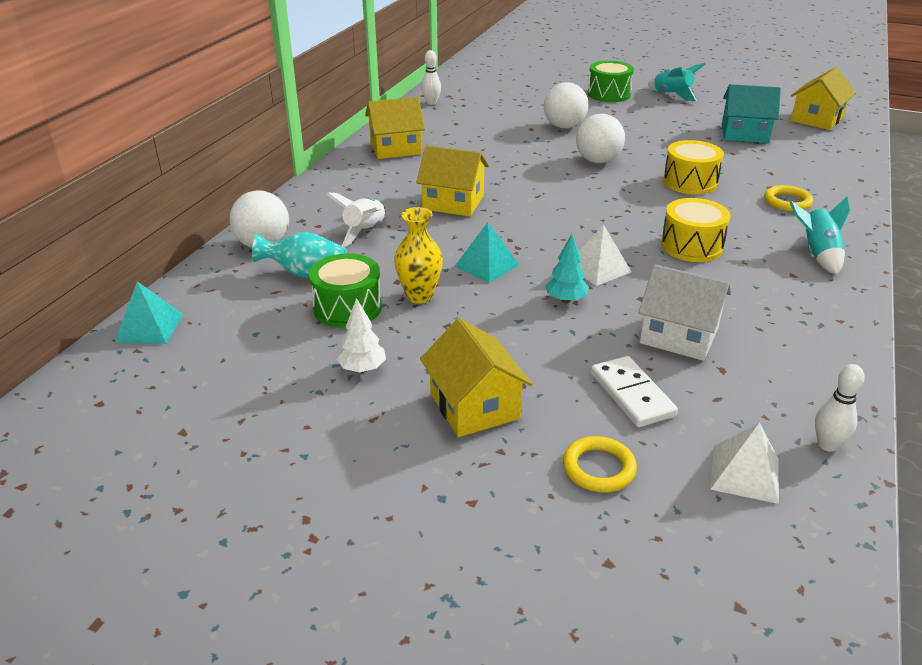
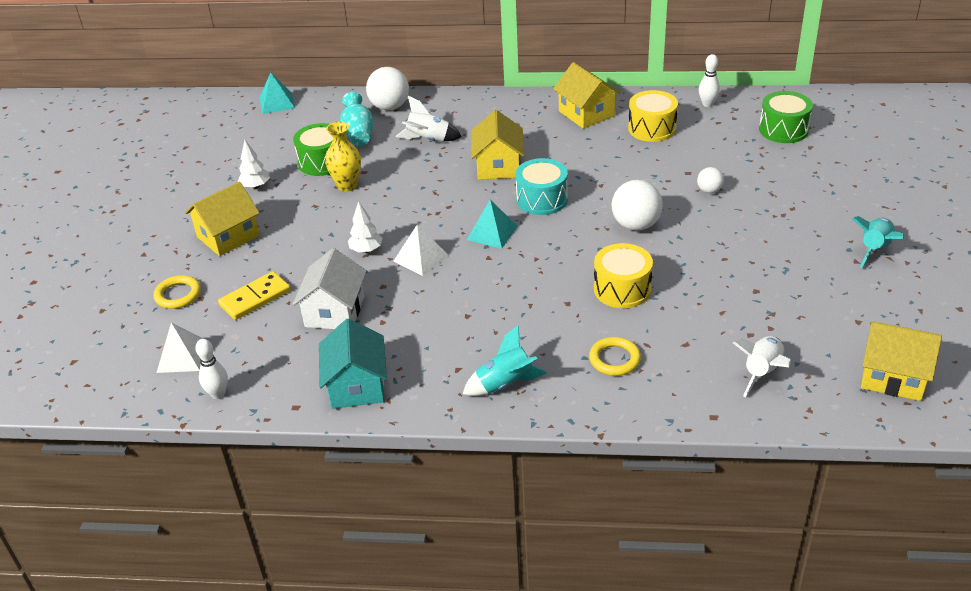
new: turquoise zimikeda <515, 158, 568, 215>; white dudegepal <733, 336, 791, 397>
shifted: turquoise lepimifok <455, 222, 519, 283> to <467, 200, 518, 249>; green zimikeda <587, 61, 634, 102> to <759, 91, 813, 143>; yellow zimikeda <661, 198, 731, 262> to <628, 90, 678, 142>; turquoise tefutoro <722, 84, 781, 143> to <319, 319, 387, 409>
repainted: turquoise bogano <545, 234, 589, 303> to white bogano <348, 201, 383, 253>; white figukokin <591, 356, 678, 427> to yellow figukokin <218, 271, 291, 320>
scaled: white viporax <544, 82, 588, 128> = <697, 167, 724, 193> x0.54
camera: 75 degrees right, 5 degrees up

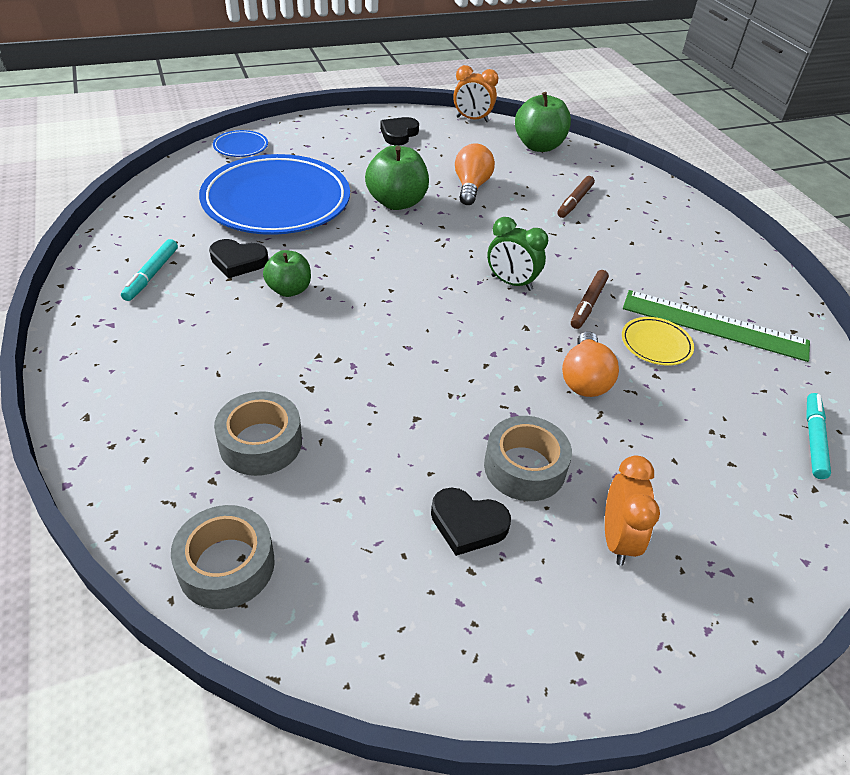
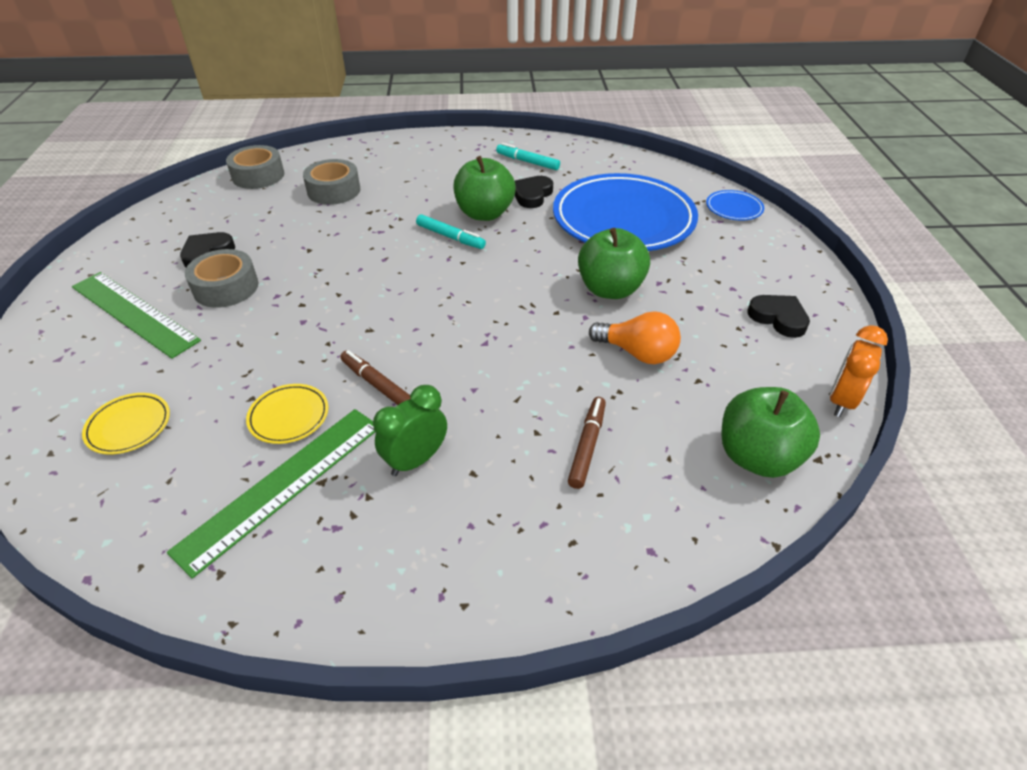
gone: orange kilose <562, 331, 619, 397>
new: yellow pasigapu <82, 393, 170, 454>
shifted: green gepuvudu <487, 217, 548, 291> to <373, 385, 447, 476>; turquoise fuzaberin <806, 393, 831, 479> to <416, 214, 486, 249>
swapped: orange gepuvudu <605, 455, 660, 566> to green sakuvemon <72, 272, 201, 359>
rotated: brown fuzaberin <558, 176, 595, 218> = <568, 397, 606, 489> 60 degrees clockwise
scaled: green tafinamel <263, 250, 311, 297> = <454, 156, 516, 221> x1.57
camera: 110 degrees right, 0 degrees up

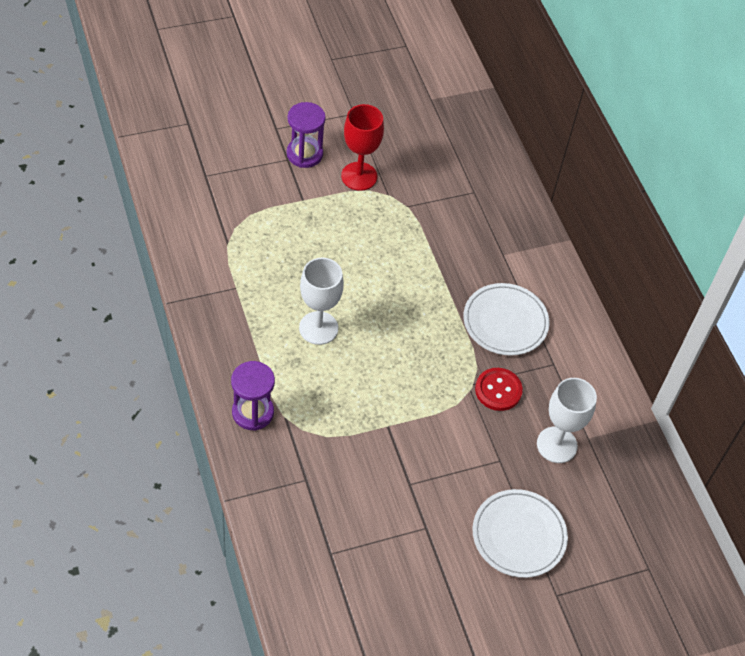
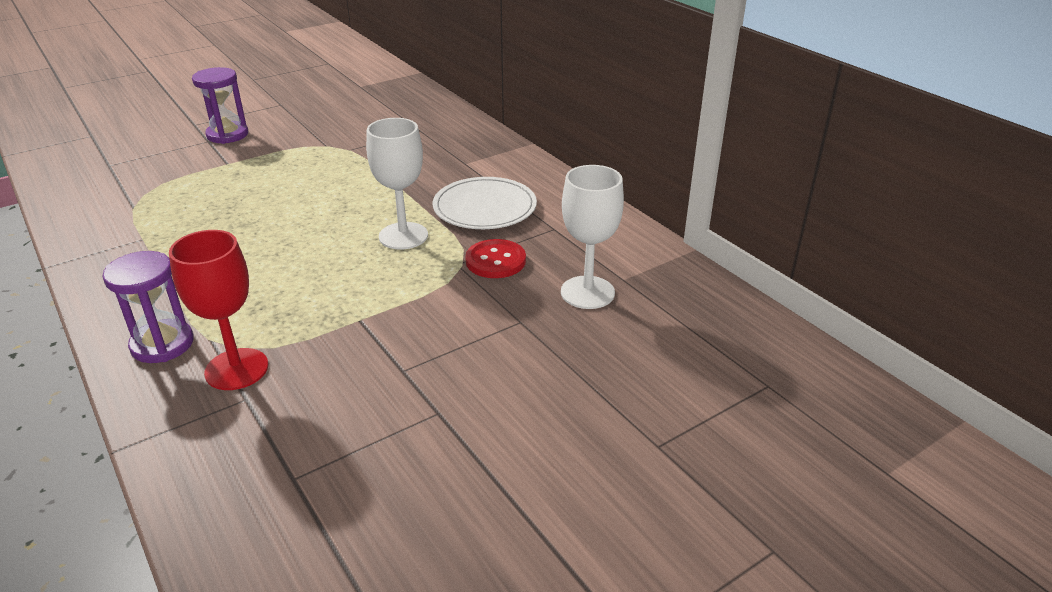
gone: white pasigapu <472, 489, 568, 578>
shifted: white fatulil <299, 258, 344, 345> to <366, 118, 428, 250>; red fatulil <341, 104, 384, 191> to <169, 230, 268, 390>
camera: 10 degrees left, 20 degrees down

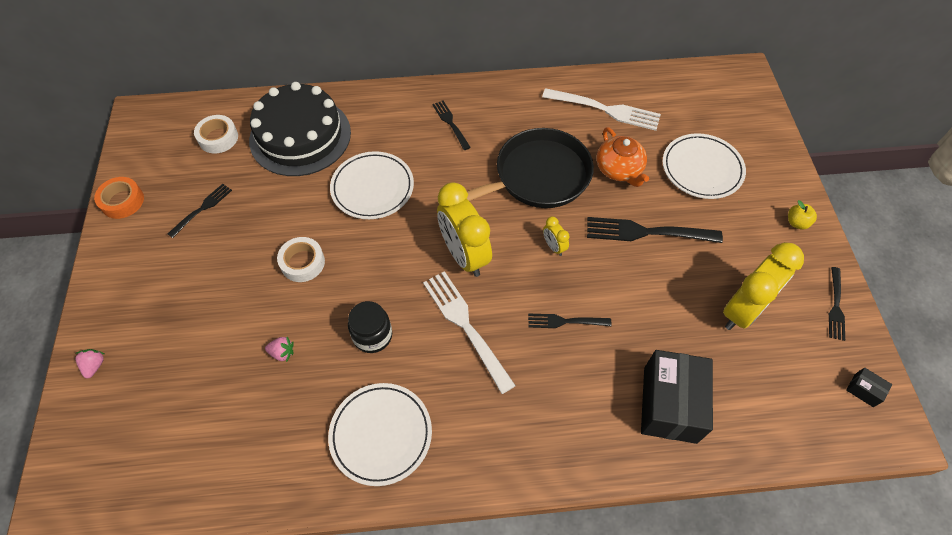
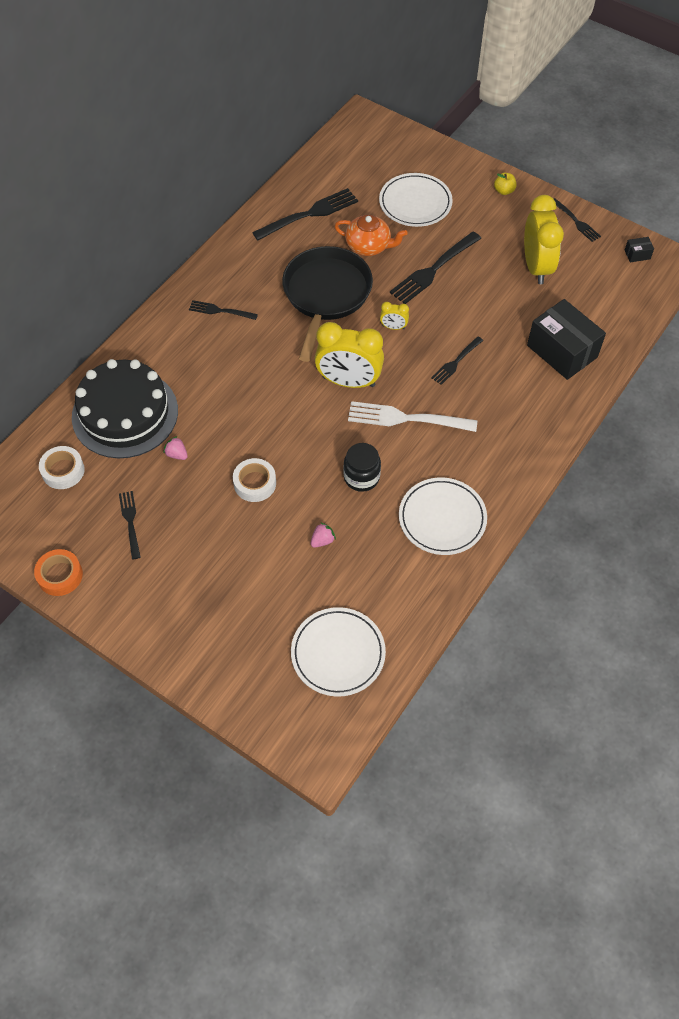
shifted: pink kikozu <75, 349, 104, 379> to <163, 436, 188, 460>; white pasigapu <330, 151, 414, 219> to <291, 607, 386, 697>
repainted: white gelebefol <542, 88, 661, 131> to black gelebefol <252, 188, 358, 240>
camera: 50 degrees left, 0 degrees up

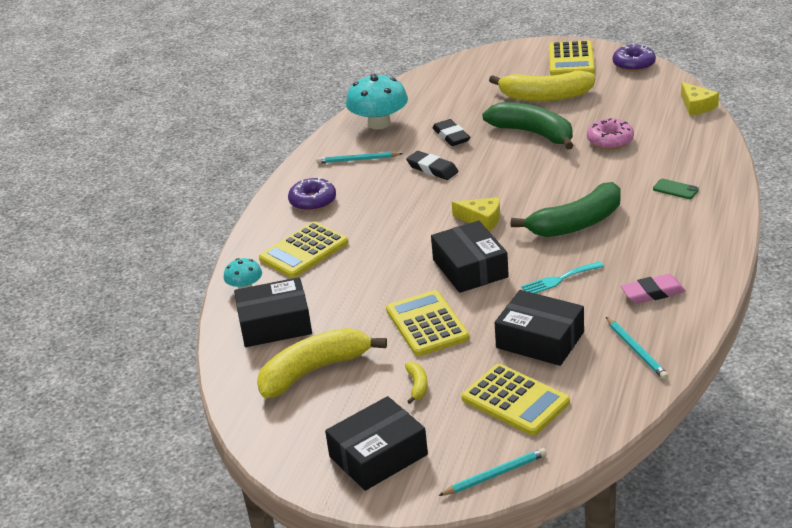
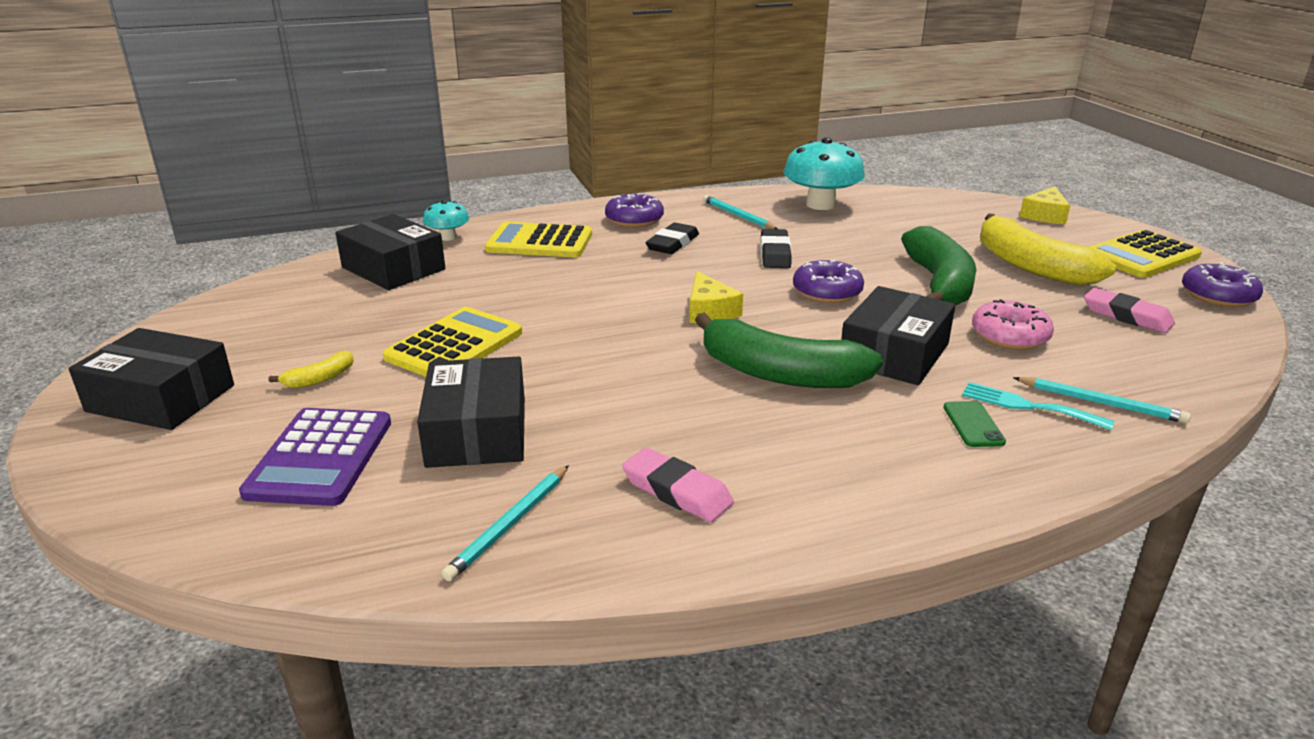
gone: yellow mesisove <257, 328, 387, 398>
new: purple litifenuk <793, 260, 864, 303>; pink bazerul <1084, 288, 1175, 333>
shifted: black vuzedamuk <431, 220, 509, 293> to <841, 286, 955, 385>; black bazerul <432, 119, 470, 146> to <645, 223, 699, 254>; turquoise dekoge <438, 448, 547, 496> to <1013, 377, 1191, 424>; turquoise gelebefol <521, 261, 604, 293> to <962, 382, 1114, 430>; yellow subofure <681, 82, 719, 116> to <1020, 186, 1071, 224>
repainted: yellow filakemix <461, 364, 570, 436> to purple filakemix <239, 408, 391, 506>
camera: 50 degrees right, 5 degrees down

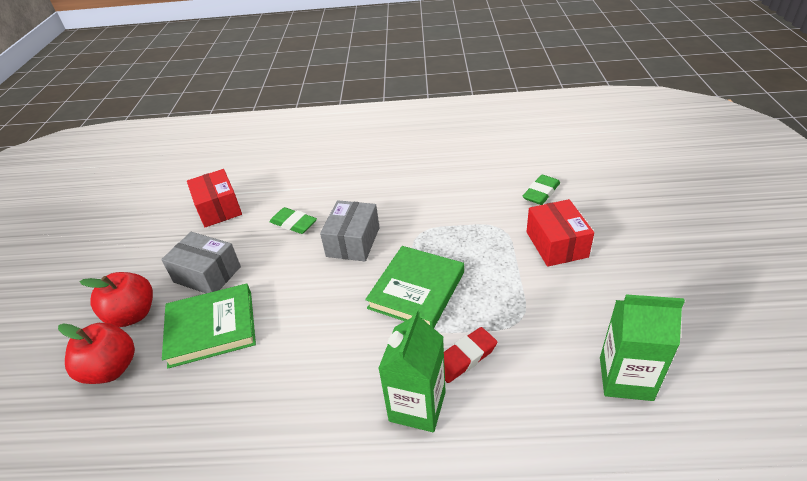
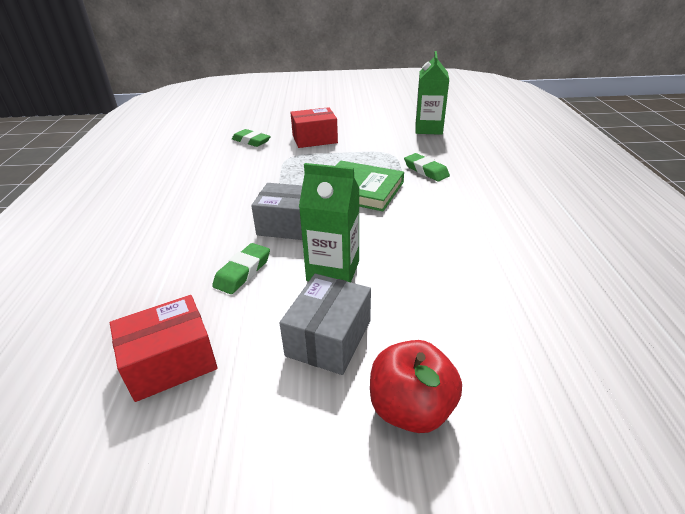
gone: red tafinamel <58, 323, 135, 384>; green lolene <162, 283, 256, 368>
shifted: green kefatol <378, 309, 446, 432> to <299, 163, 360, 282>
repainted: red bazerul <444, 327, 497, 383> to green bazerul <404, 153, 450, 181>
camera: 95 degrees left, 5 degrees down

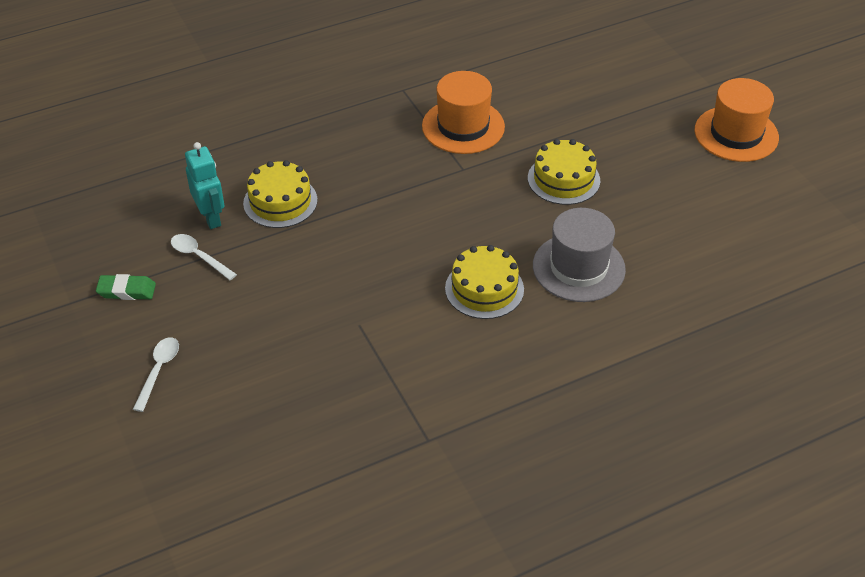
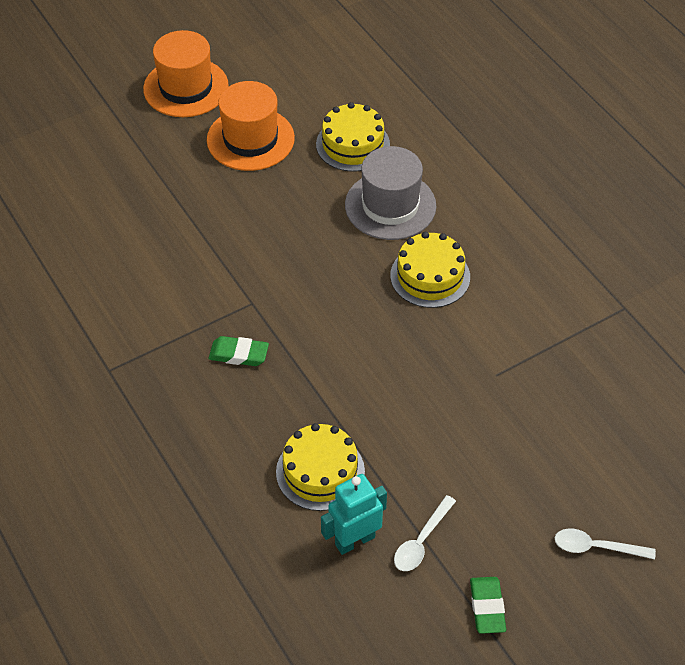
new: green bazerul <209, 336, 269, 366>
shifted: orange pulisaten <422, 71, 505, 154> to <207, 81, 295, 171>; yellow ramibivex <528, 139, 600, 205> to <316, 102, 390, 172>
camera: 95 degrees left, 5 degrees up

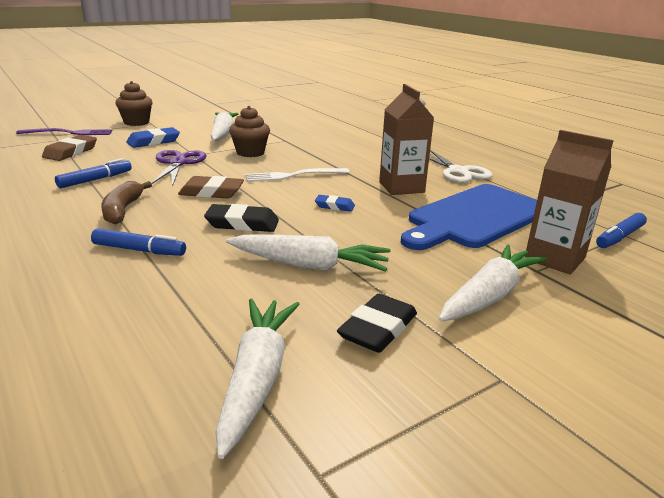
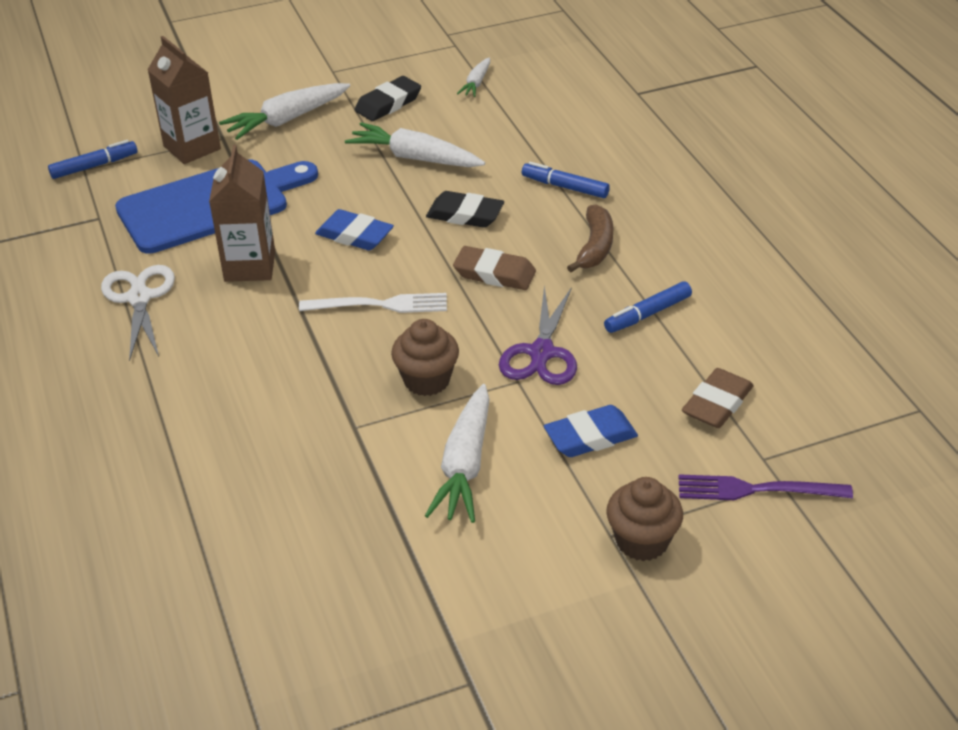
scaled: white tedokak <215, 299, 300, 459> = <457, 57, 490, 97> x0.54; blue bazerul <315, 195, 355, 212> = <315, 209, 394, 251> x1.66
camera: 165 degrees left, 15 degrees up

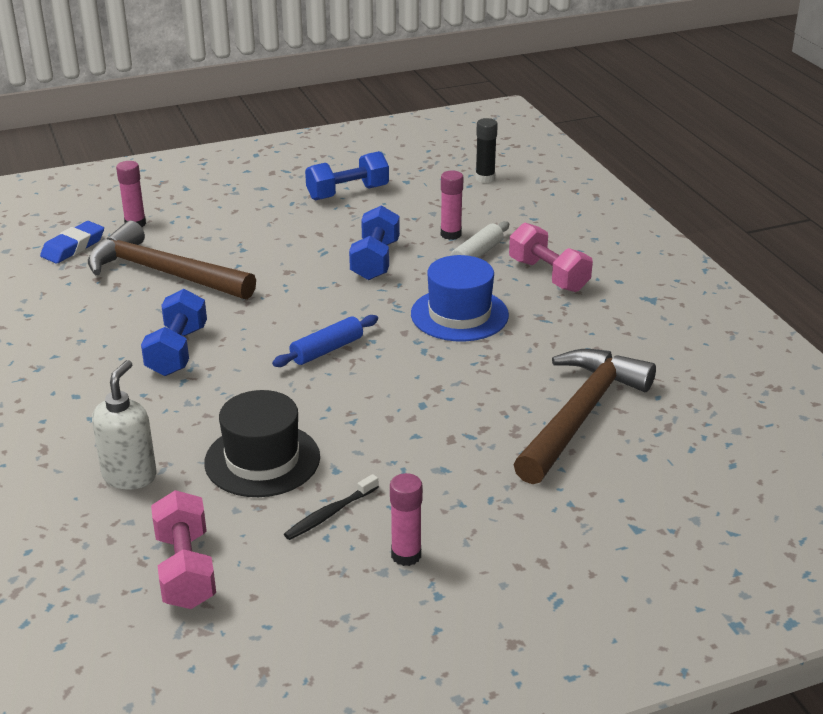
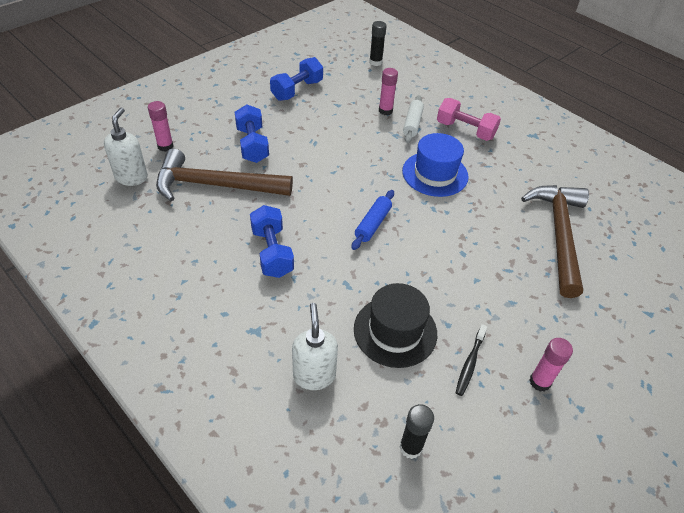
shifted: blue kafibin <349, 205, 400, 280> to <235, 104, 269, 163>
swapped: blue bazerul <40, 221, 104, 263> to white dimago <104, 108, 148, 186>; pink kafibin <151, 490, 216, 609> to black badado <399, 404, 434, 459>
camera: 25 degrees left, 15 degrees up

